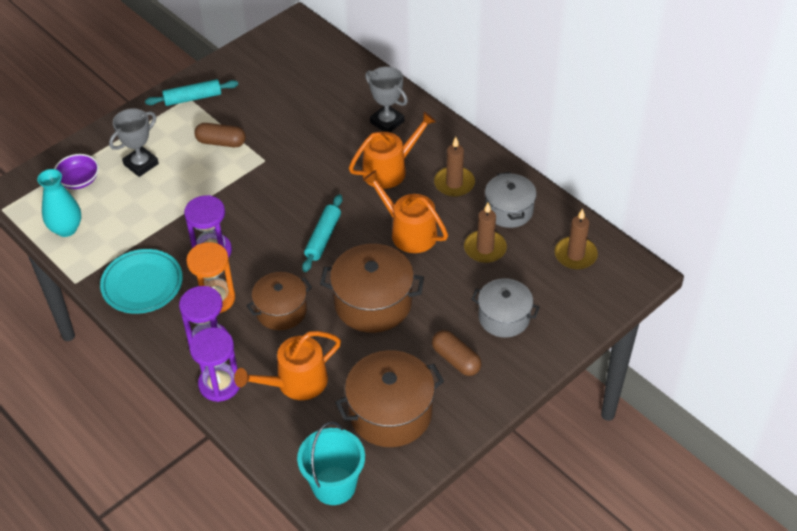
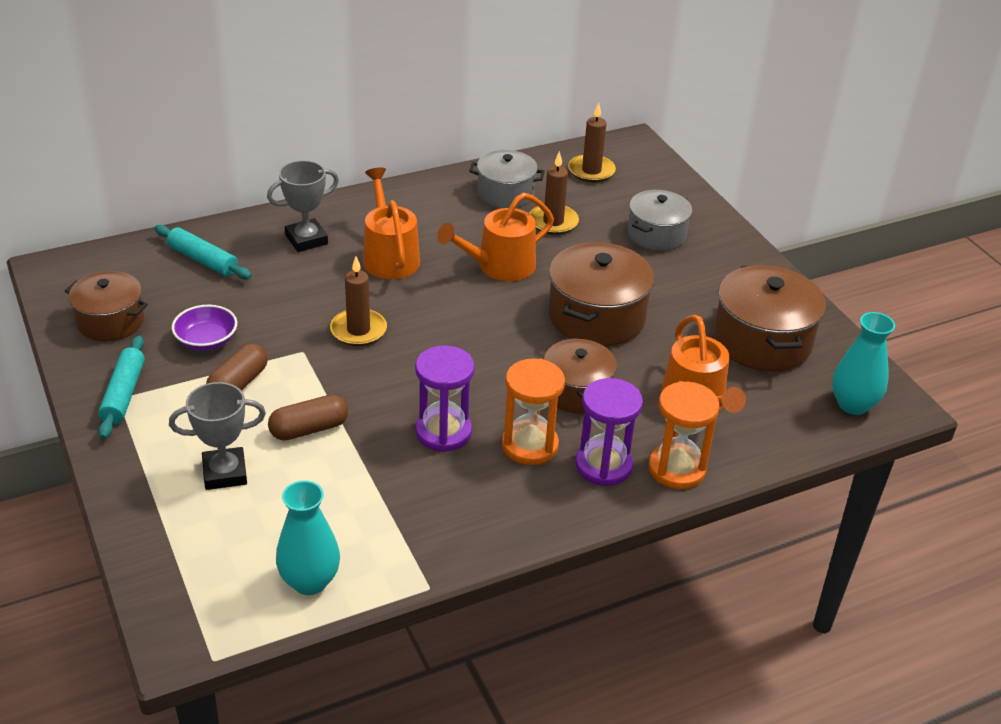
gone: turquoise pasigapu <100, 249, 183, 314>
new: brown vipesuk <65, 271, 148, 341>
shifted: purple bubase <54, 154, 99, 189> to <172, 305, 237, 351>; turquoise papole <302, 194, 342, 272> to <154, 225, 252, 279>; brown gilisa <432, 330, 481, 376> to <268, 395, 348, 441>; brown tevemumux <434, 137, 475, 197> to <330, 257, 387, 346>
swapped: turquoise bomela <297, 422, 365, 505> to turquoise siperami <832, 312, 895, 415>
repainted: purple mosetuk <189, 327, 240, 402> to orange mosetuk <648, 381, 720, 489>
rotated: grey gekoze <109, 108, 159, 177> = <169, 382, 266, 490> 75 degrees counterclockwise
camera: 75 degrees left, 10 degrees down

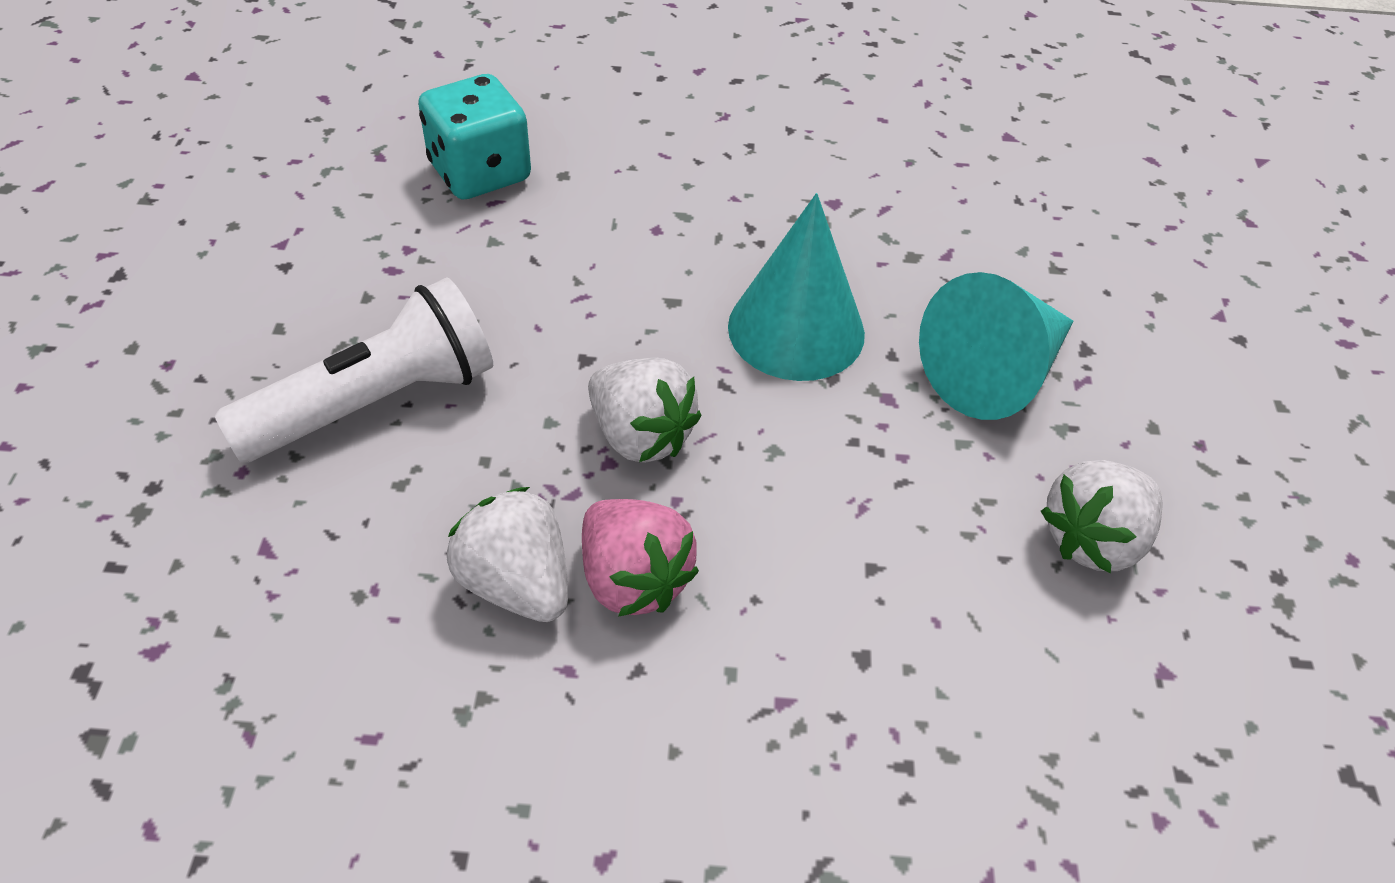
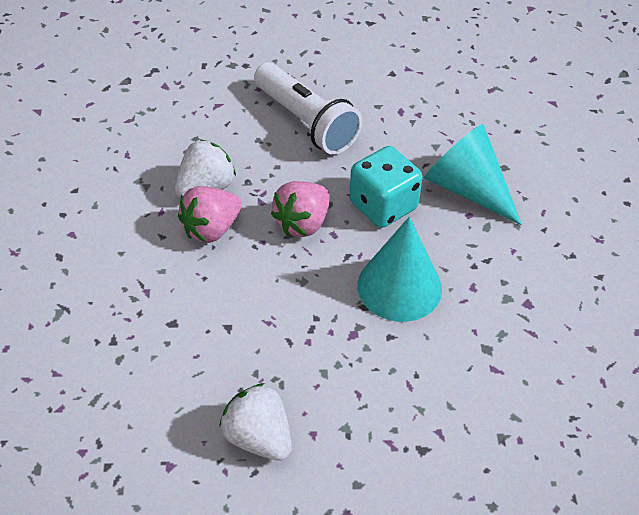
shifted: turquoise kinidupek <418, 74, 531, 199> to <349, 146, 423, 228>; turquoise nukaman <919, 272, 1073, 420> to <424, 124, 522, 225>
repainted: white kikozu <588, 358, 701, 463> to pink kikozu <271, 181, 330, 237>
camera: 85 degrees right, 0 degrees up

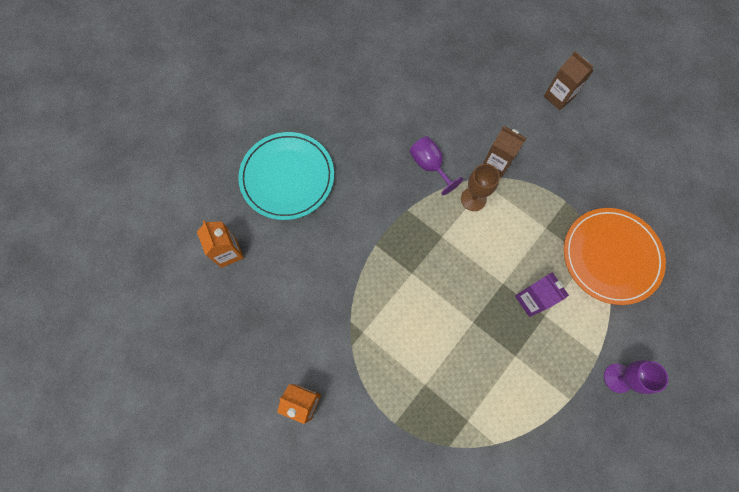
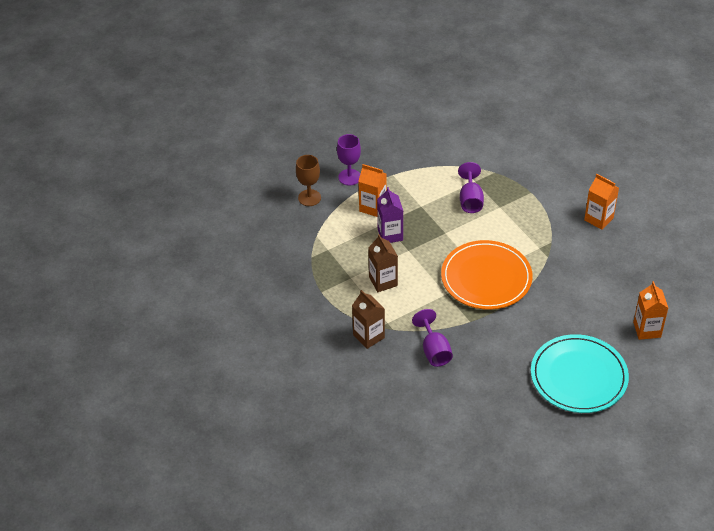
new: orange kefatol <358, 164, 387, 217>; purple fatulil <458, 162, 484, 213>
shifted: brown fatulil <461, 164, 500, 211> to <296, 155, 321, 206>; brown kefatol <544, 51, 594, 110> to <368, 234, 398, 292>; orange pasigapu <564, 208, 666, 305> to <441, 240, 533, 310>
camera: 160 degrees left, 25 degrees down

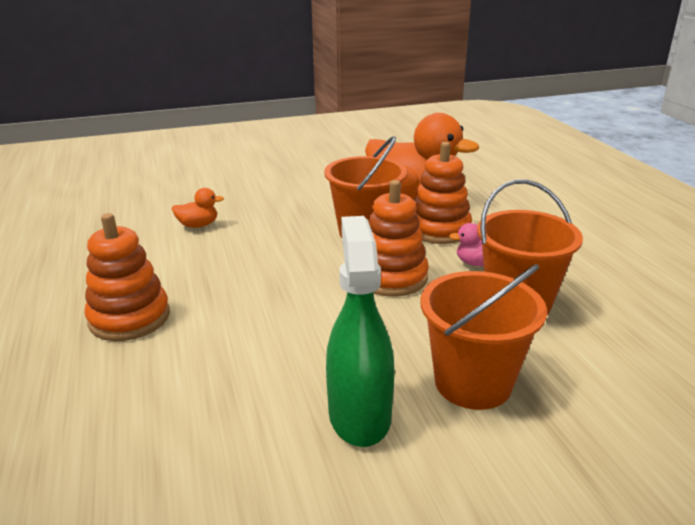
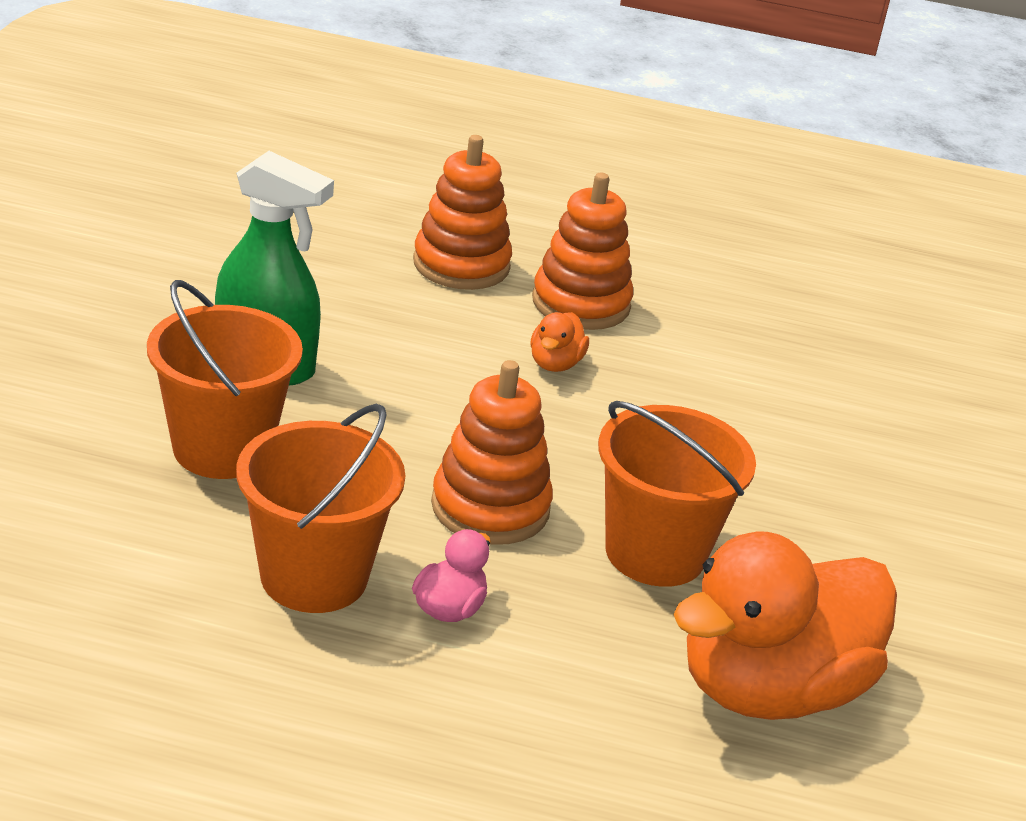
shifted: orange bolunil <171, 188, 224, 228> to <530, 312, 589, 372>; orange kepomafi <414, 142, 472, 244> to <413, 135, 512, 290>
camera: 115 degrees right, 5 degrees up

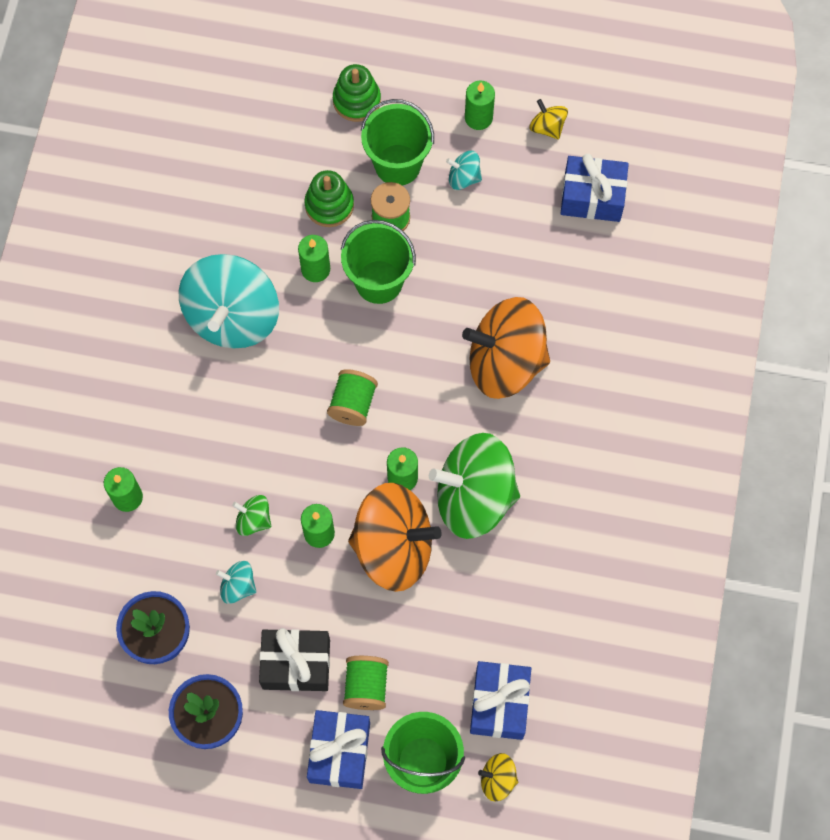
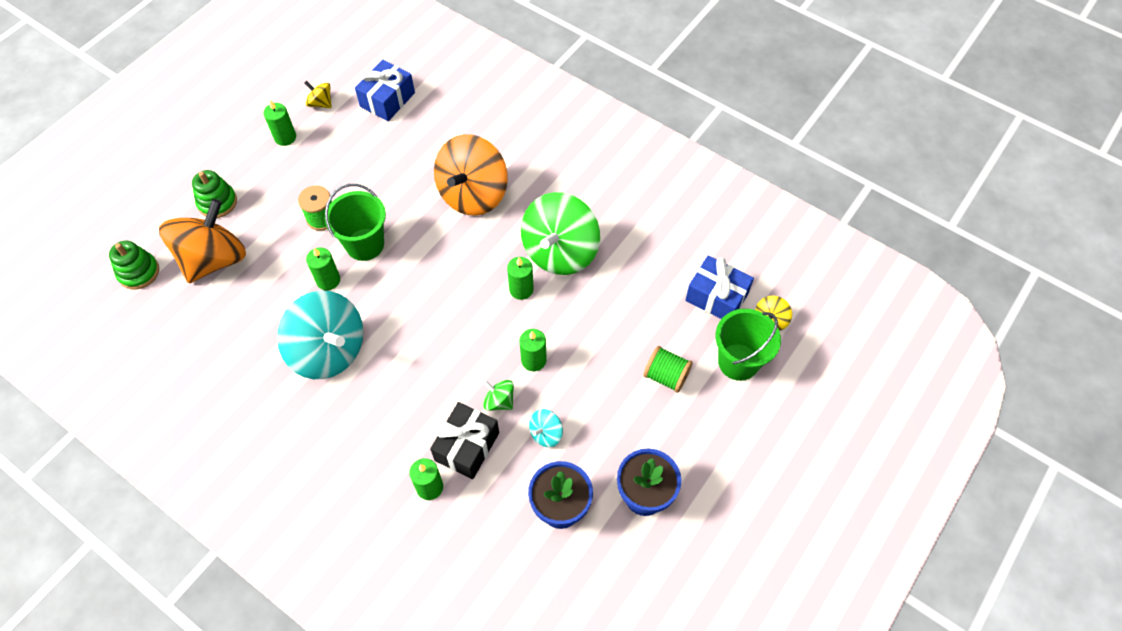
gone: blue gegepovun <307, 710, 370, 789>; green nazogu <327, 369, 378, 426>; green bomela <361, 99, 434, 185>; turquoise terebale <446, 151, 482, 190>
shifted: black gegepovun <259, 628, 330, 691> to <430, 402, 499, 479>; green kepomafi <304, 170, 354, 227> to <109, 240, 159, 290>; orange terebale <348, 483, 442, 592> to <159, 199, 246, 283>
rotated: green terebale <232, 495, 271, 536> = <483, 380, 514, 411> 75 degrees clockwise; yellow terebale <529, 99, 568, 139> = <304, 81, 332, 108> 45 degrees clockwise
camera: 65 degrees left, 10 degrees down

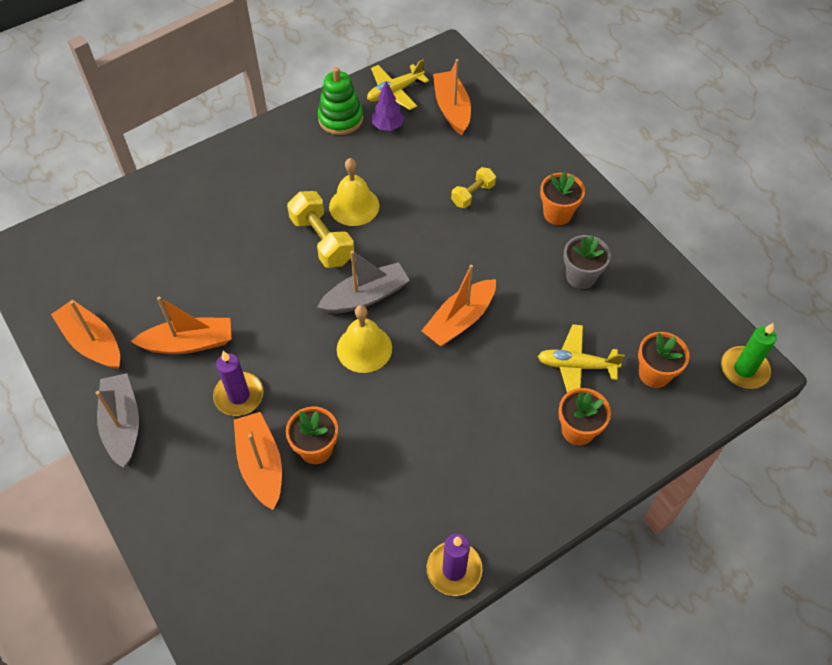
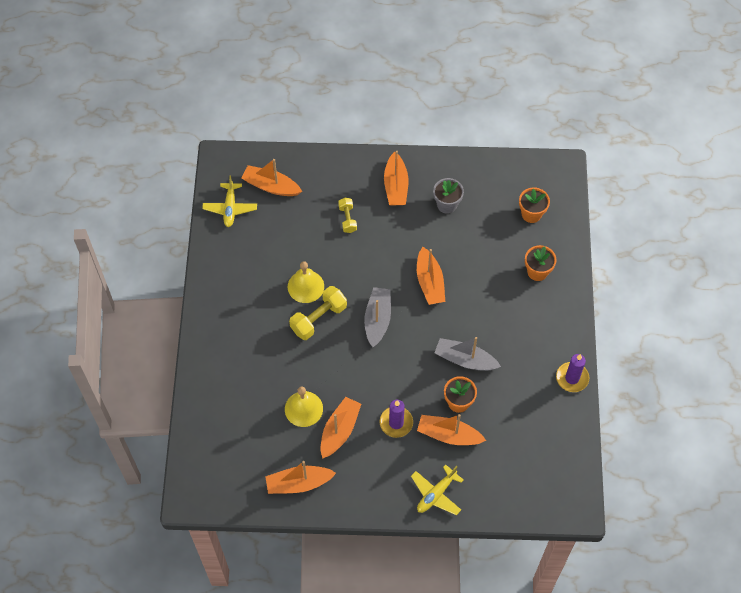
gone: green kepomafi <318, 67, 363, 135>; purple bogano <372, 81, 404, 131>; green tevemumux <721, 323, 777, 389>
shifted: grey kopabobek <96, 373, 139, 468> to <434, 337, 501, 371>; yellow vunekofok <337, 305, 392, 373> to <285, 387, 323, 427>; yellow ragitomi <538, 324, 625, 393> to <411, 465, 464, 515>
swapped: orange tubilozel <540, 172, 585, 225> to orange kopabobek <384, 151, 408, 205>
rotated: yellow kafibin <287, 191, 354, 268> = <289, 286, 347, 340> 45 degrees counterclockwise
camera: 55 degrees left, 5 degrees up

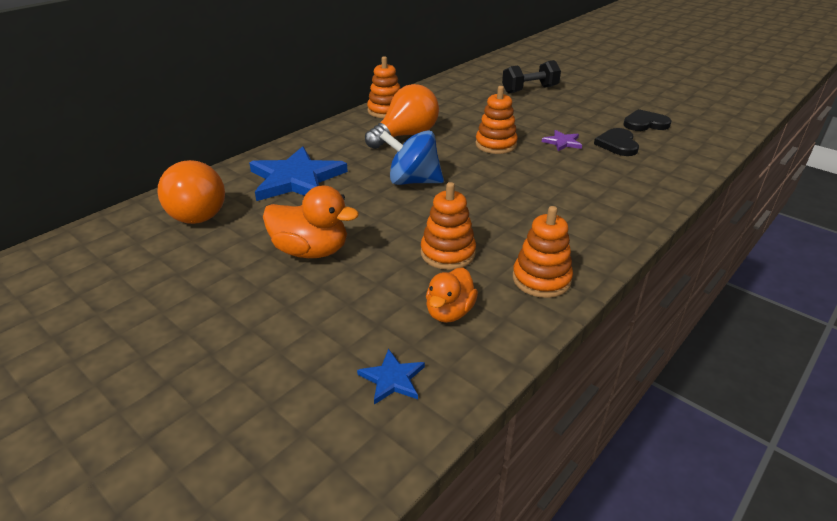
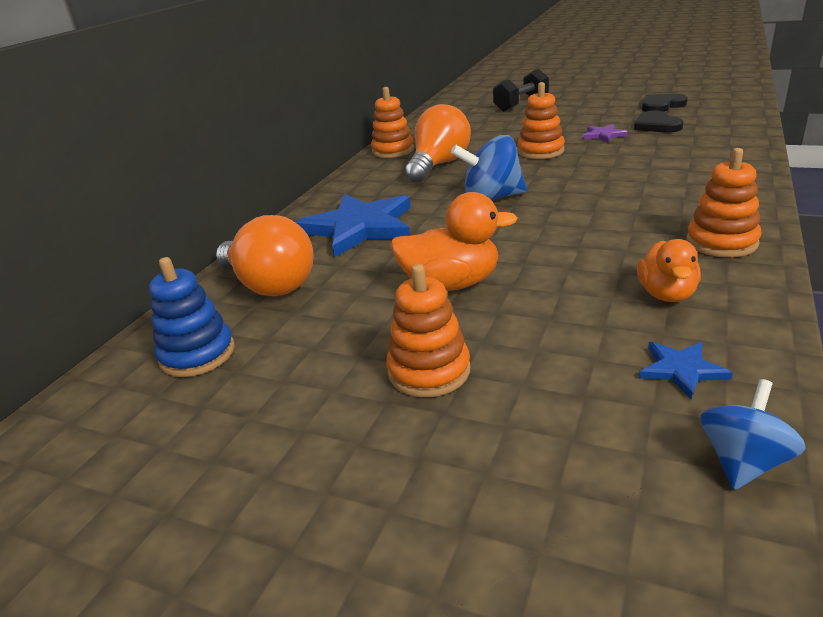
new: blue kepomafi <149, 257, 235, 377>; blue terebale <700, 379, 806, 490>
shifted: orange kepomafi <421, 182, 476, 270> to <386, 264, 470, 397>
camera: 15 degrees left, 5 degrees down

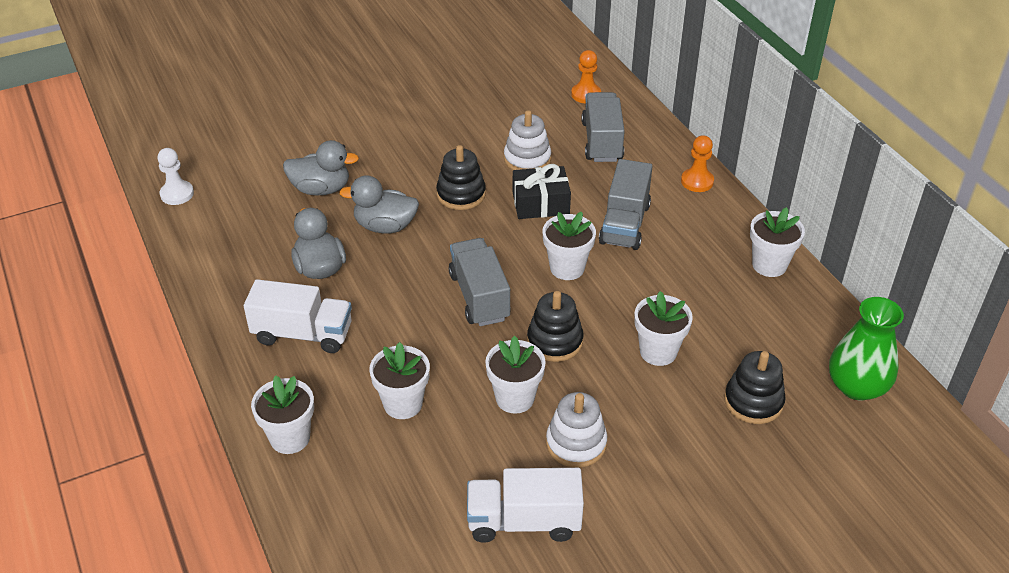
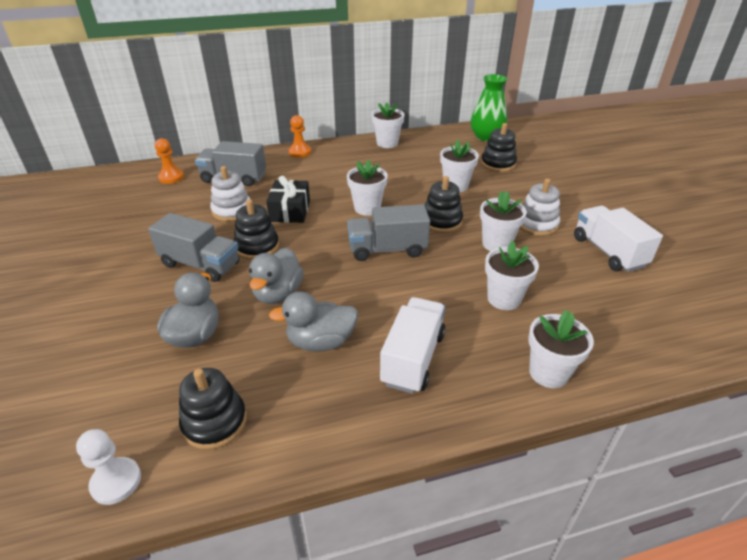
new: black kepomafi <179, 368, 247, 450>
shifted: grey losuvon <599, 159, 653, 250> to <148, 213, 240, 282>
rotated: white losuvon <467, 468, 584, 543> = <574, 206, 663, 272> 150 degrees clockwise
camera: 80 degrees left, 5 degrees down

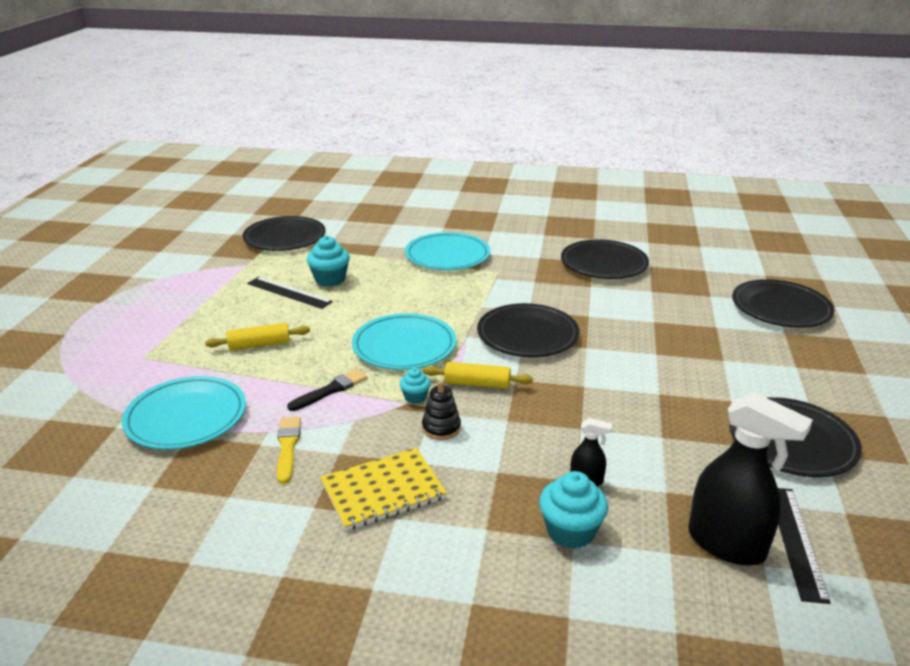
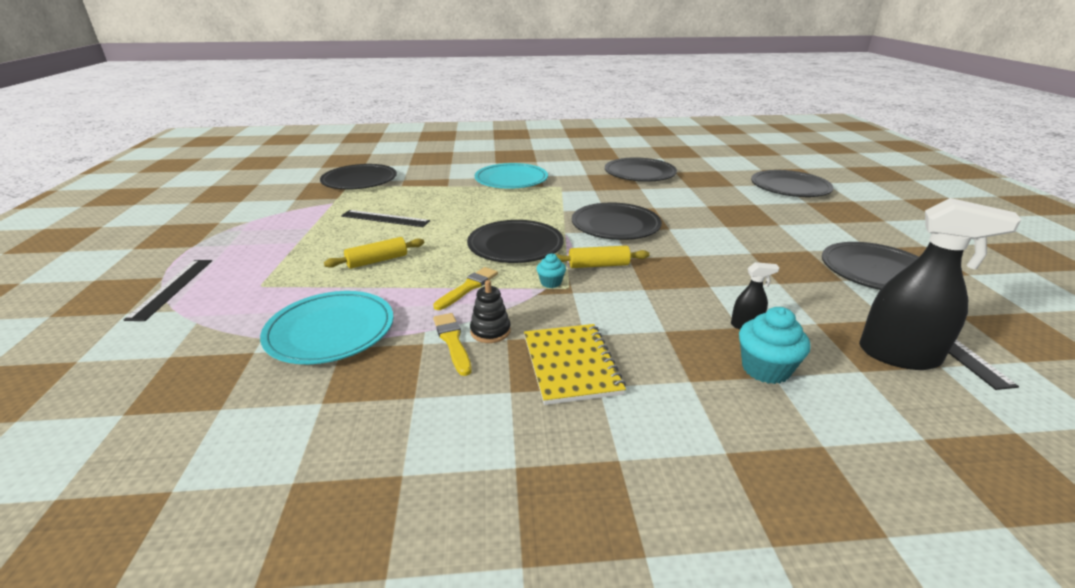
gone: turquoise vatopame <307, 236, 350, 287>
new: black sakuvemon <124, 260, 212, 321>
shifted: black kepomafi <422, 381, 461, 440> to <470, 280, 511, 343>
repainted: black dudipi <287, 369, 368, 411> to yellow dudipi <433, 267, 498, 310>; turquoise pasigapu <352, 313, 456, 370> to black pasigapu <467, 220, 564, 263>
rotated: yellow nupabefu <320, 448, 447, 531> = <524, 324, 626, 405> 60 degrees counterclockwise
camera: 15 degrees left, 0 degrees up

